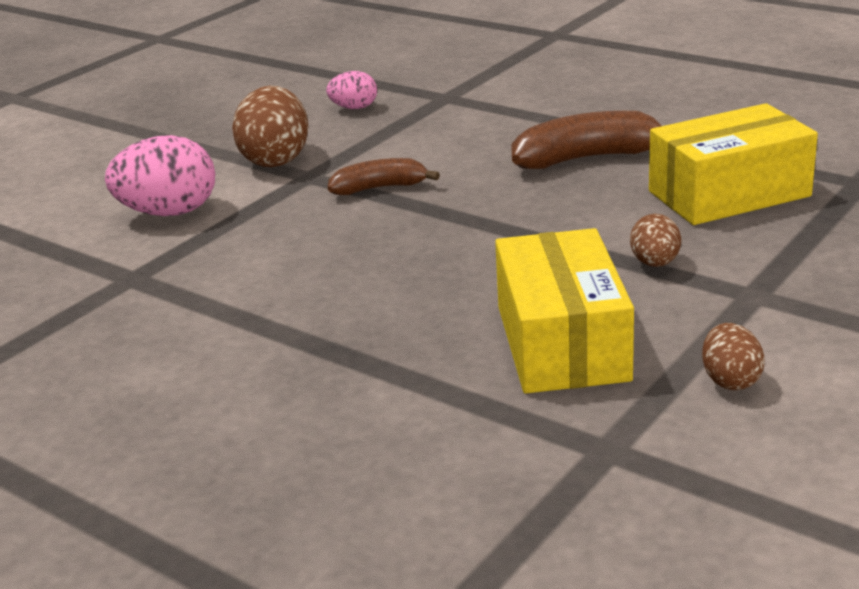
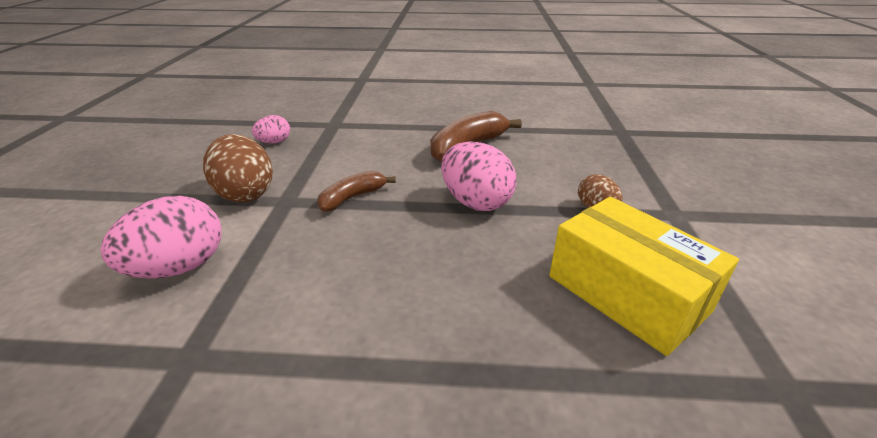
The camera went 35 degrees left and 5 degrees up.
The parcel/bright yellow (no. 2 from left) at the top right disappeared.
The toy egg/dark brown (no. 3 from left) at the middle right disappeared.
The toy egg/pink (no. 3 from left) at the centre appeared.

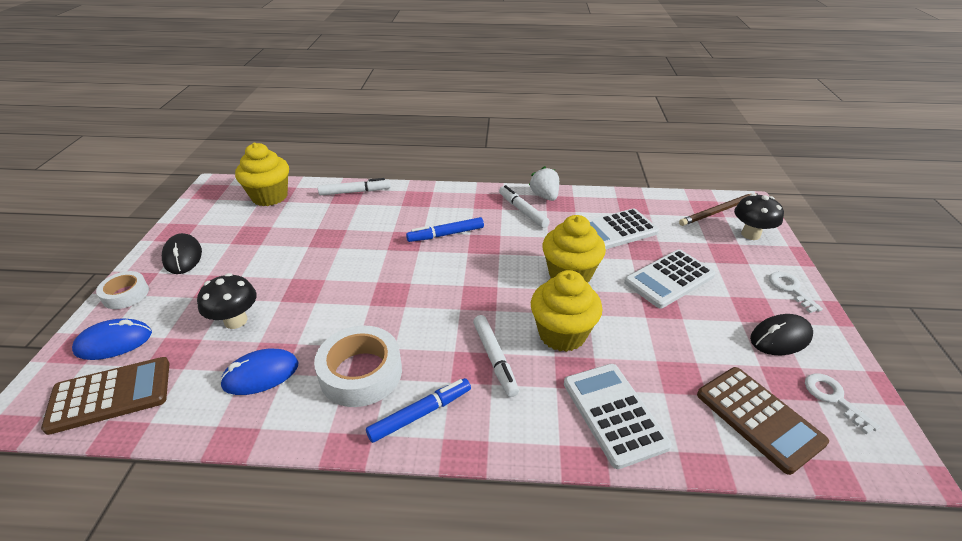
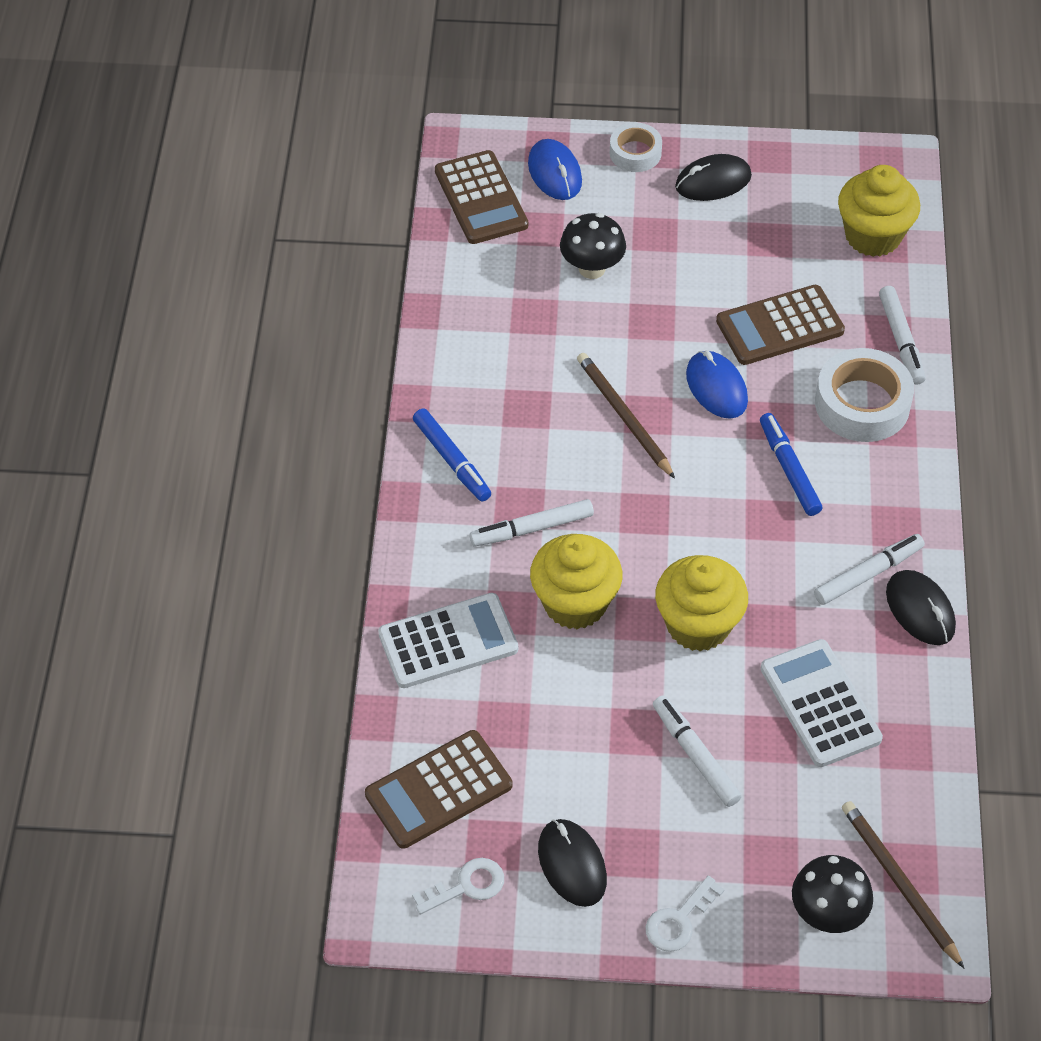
The camera went 90 degrees right and 15 degrees up.
The lead pencil/dark brown (no. 1 from left) at the centre appeared.
The calculator/dark brown (no. 3 from left) at the top right appeared.
The mouse/blue (no. 2 from left) moved from the bottom left to the middle right.
The tape/white (no. 2 from left) moved from the bottom centre to the middle right.
The strawberry/white at the centre was replaced by the mouse/ebony (no. 3 from left) at the middle right.
The calculator/white (no. 3 from left) at the middle right was replaced by the felt pen/white (no. 2 from left) at the bottom right.
The latchkey/white (no. 1 from left in the first image) at the middle right turned 150 degrees clockwise.

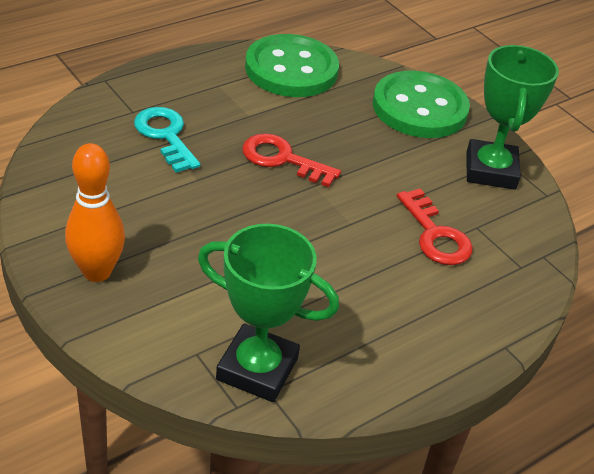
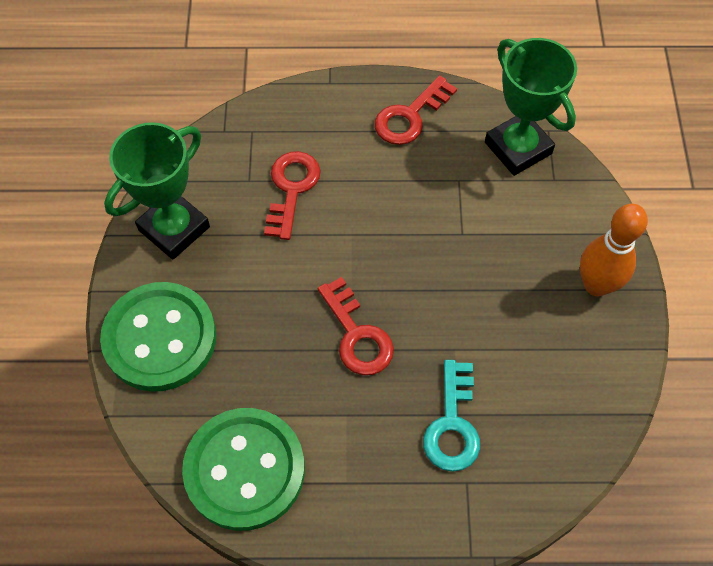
The camera went 140 degrees left and 20 degrees up.
The latchkey/scarlet (no. 3 from left) at the top centre appeared.

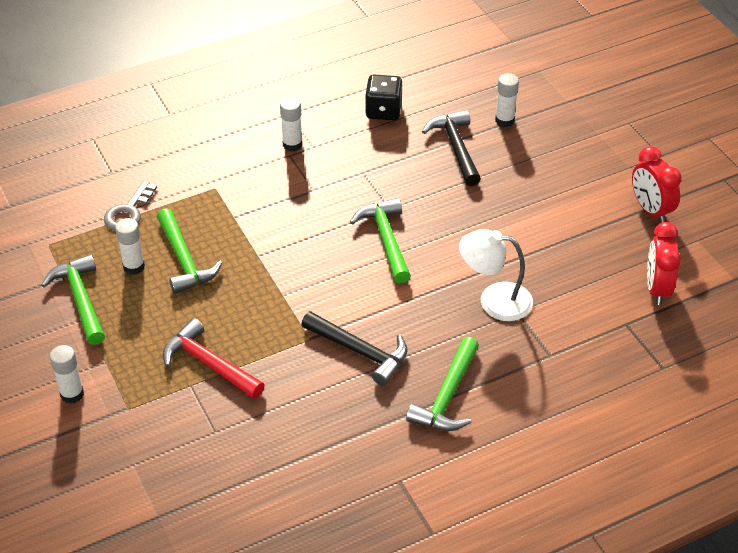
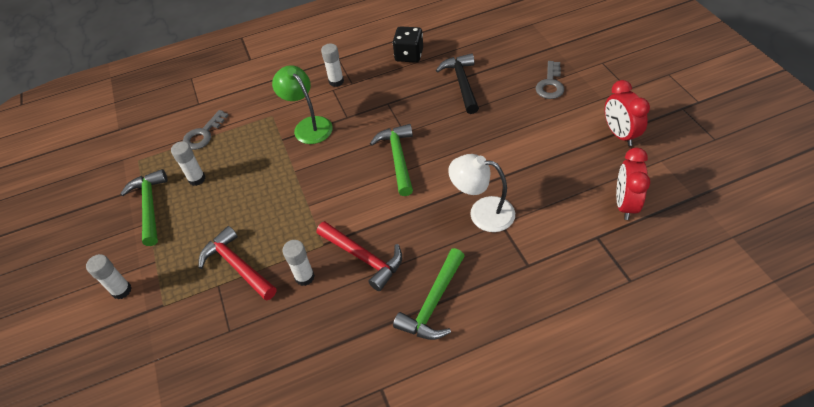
The camera went 10 degrees right and 5 degrees up.
The hammer/emerald (no. 2 from left) at the middle left disappeared.
The desk lamp/emerald at the top centre appeared.
The latchkey/gray (no. 2 from left) at the top right appeared.
The glue/white (no. 4 from left in the first image) moved from the top right to the centre.
The hammer/ebony (no. 1 from left) at the centre became the hammer/scarlet (no. 2 from left) at the centre.

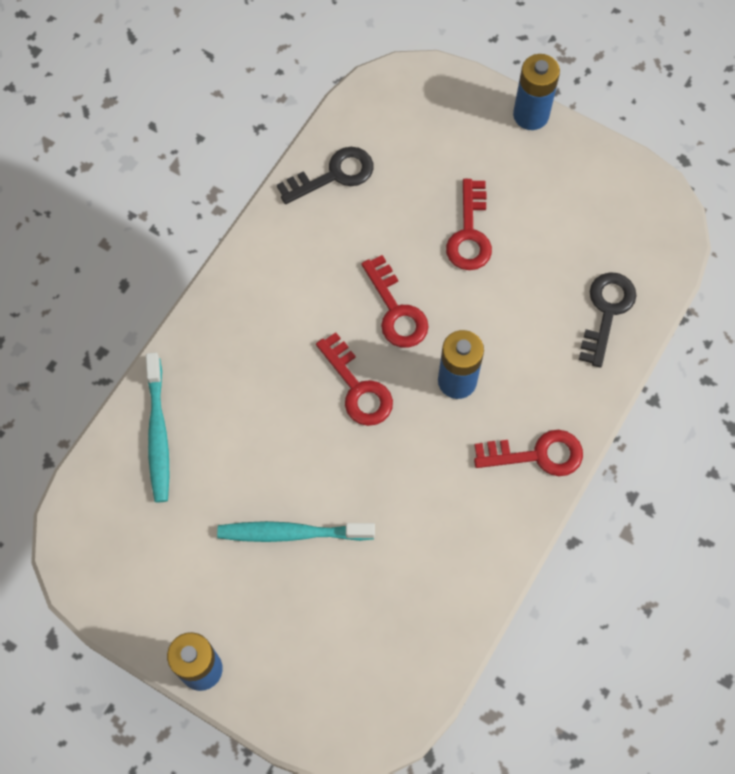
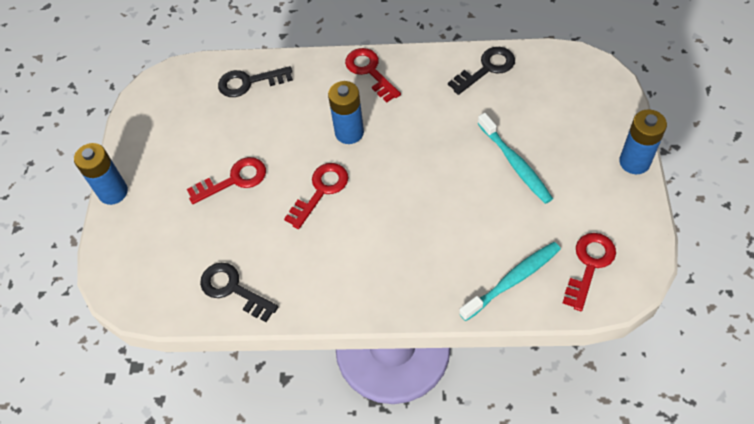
The camera went 115 degrees left and 10 degrees down.
The latchkey/ebony (no. 3 from left) at the top centre appeared.
The latchkey/scarlet (no. 1 from left in the first image) moved from the centre to the middle right.

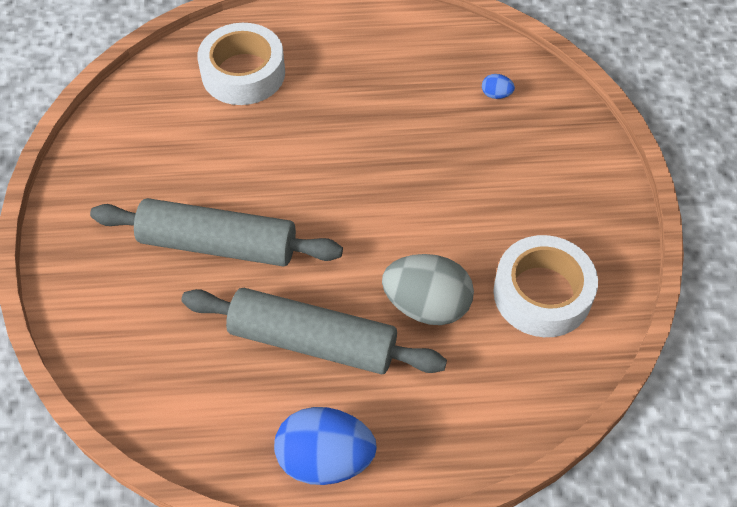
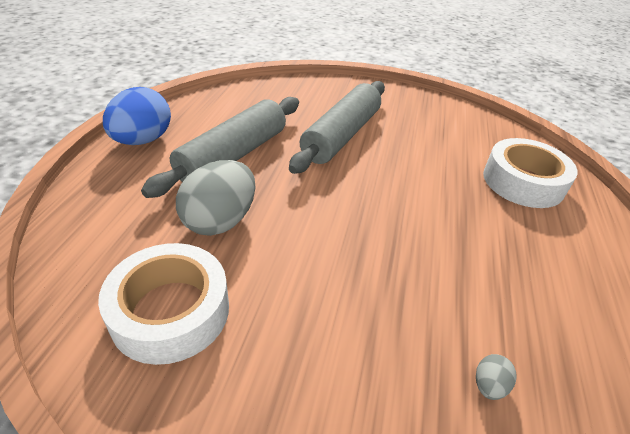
The camera went 105 degrees right and 15 degrees down.
The toy egg/blue (no. 2 from left) at the top right became the toy egg/gray (no. 2 from left) at the bottom right.

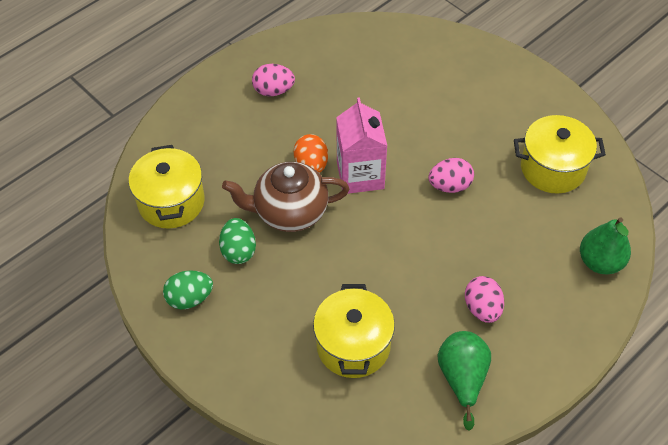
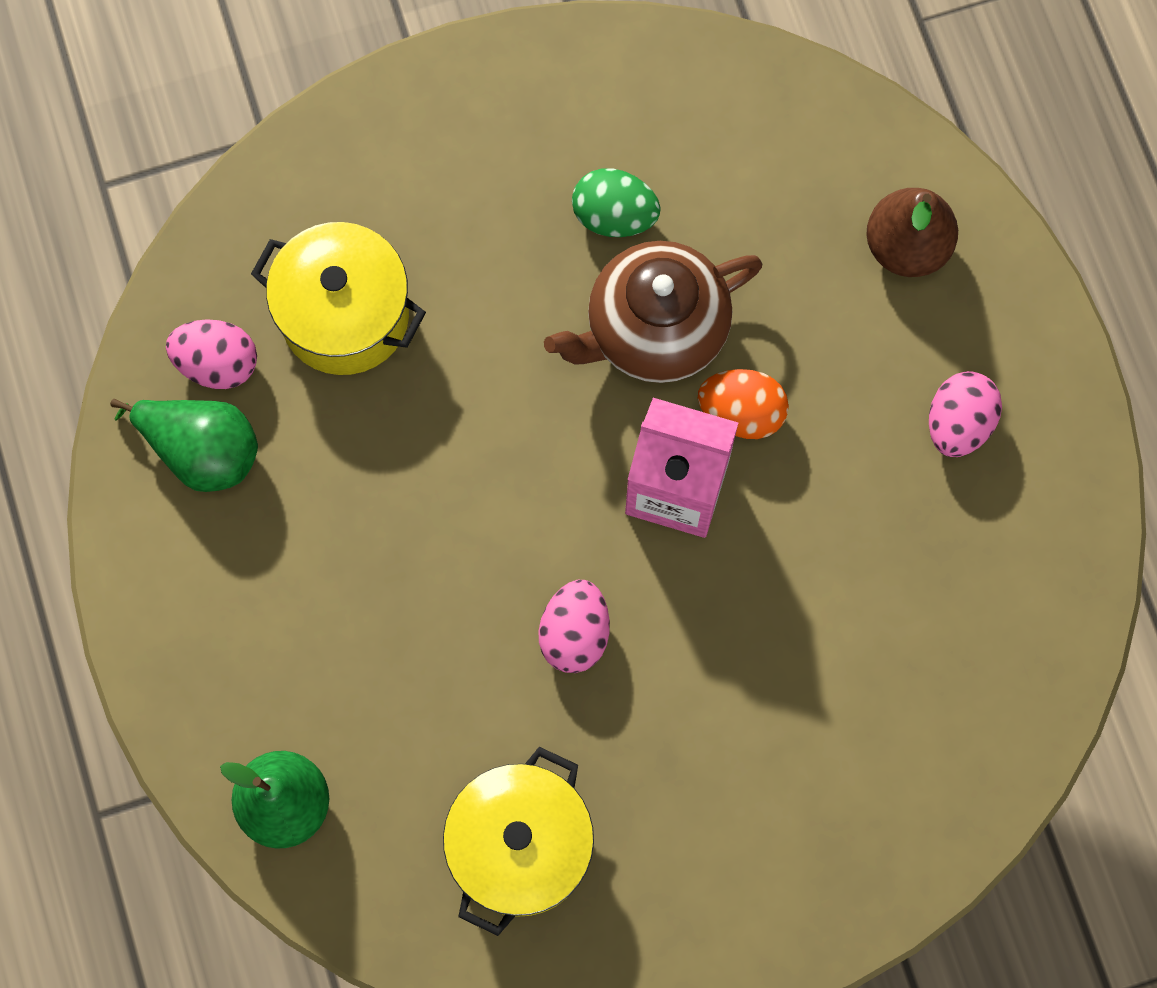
The camera went 115 degrees right and 20 degrees up.
The cooking pot/bright yellow (no. 1 from left) at the middle left disappeared.
The toy egg/emerald (no. 1 from left) at the middle left disappeared.
The pear/dark brown at the top right appeared.
The toy egg/pink (no. 3 from left in the first image) moved from the bottom right to the middle left.
The teapot/dark brown at the centre turned 135 degrees counterclockwise.

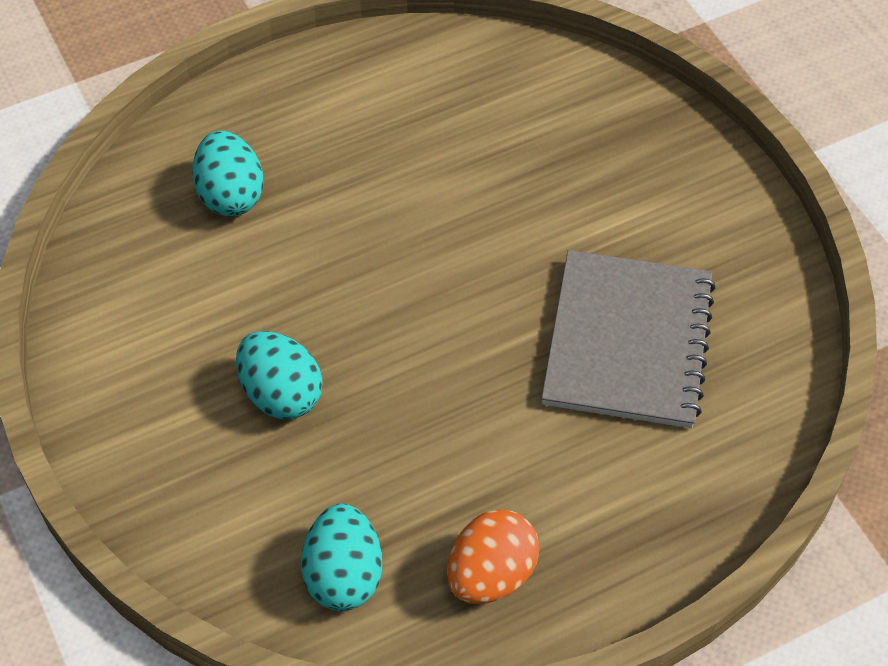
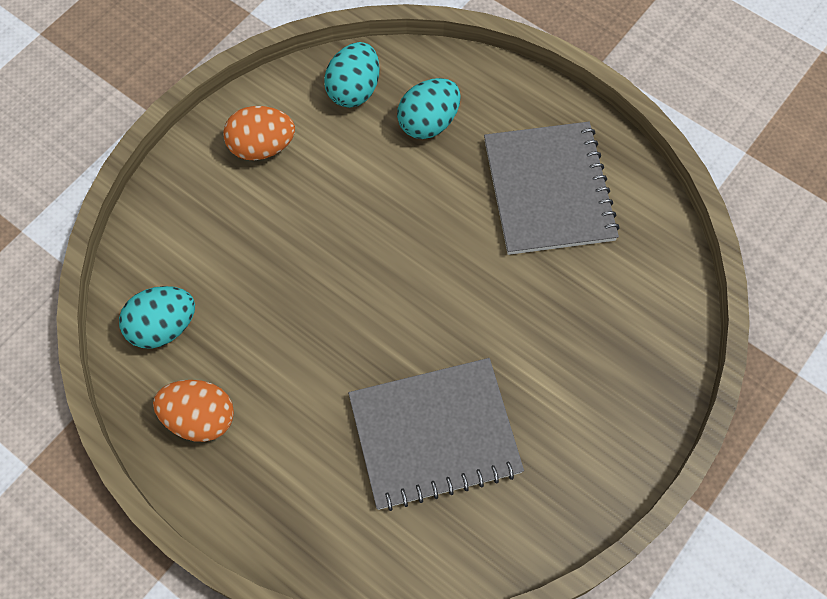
The camera went 65 degrees right and 10 degrees up.
The toy egg/orange-coloured (no. 2 from left) at the top left appeared.
The exercise book/gray (no. 2 from left) at the top right appeared.
The toy egg/teal (no. 2 from left) moved from the middle left to the top centre.

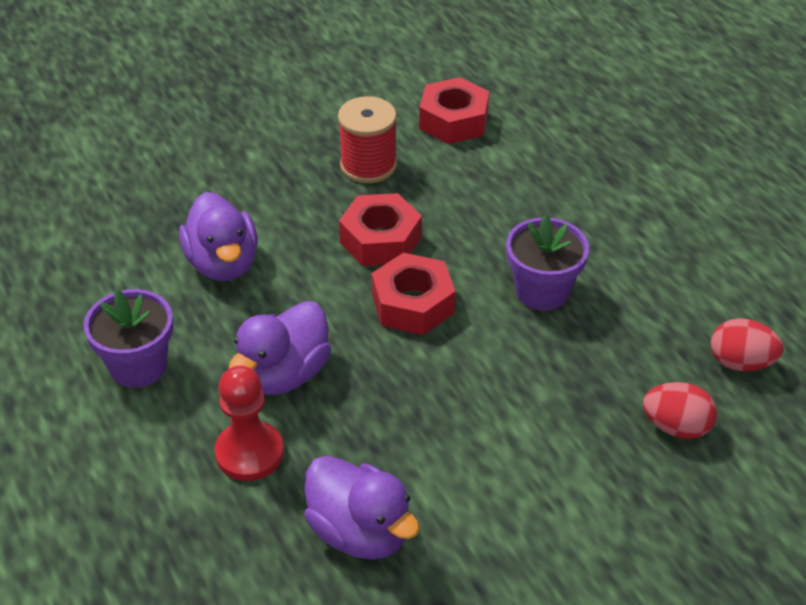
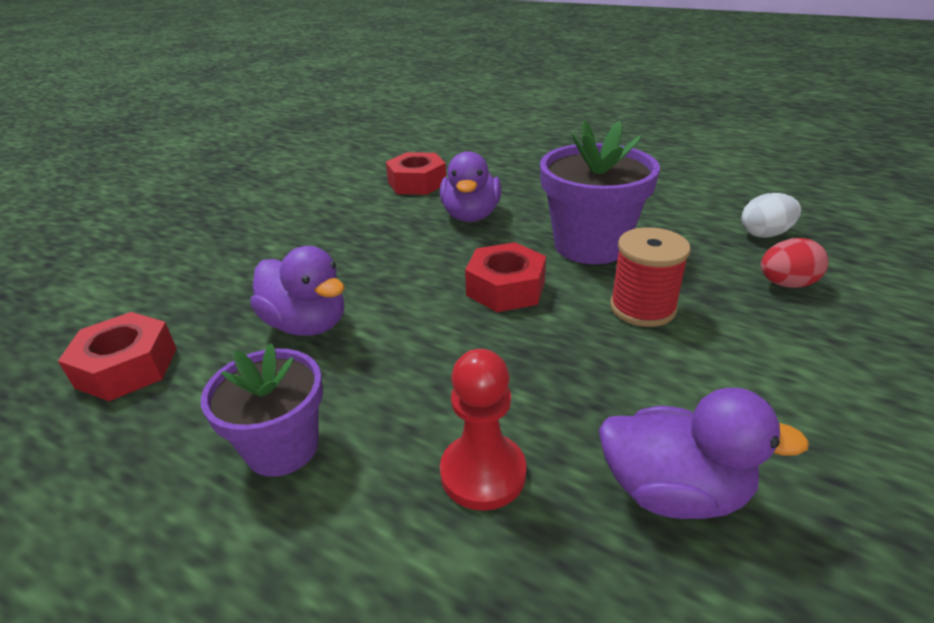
The camera went 30 degrees left and 10 degrees down.
The duck/royal purple (no. 2 from left) moved from the centre to the top centre.
The spool/scarlet moved from the top centre to the middle right.
The hex nut/scarlet (no. 1 from left) moved from the centre to the middle left.
The toy egg/scarlet (no. 2 from left) at the middle right became the toy egg/white at the middle right.
The flower pot/royal purple (no. 2 from left) at the middle right changed to 1.53 times the size.

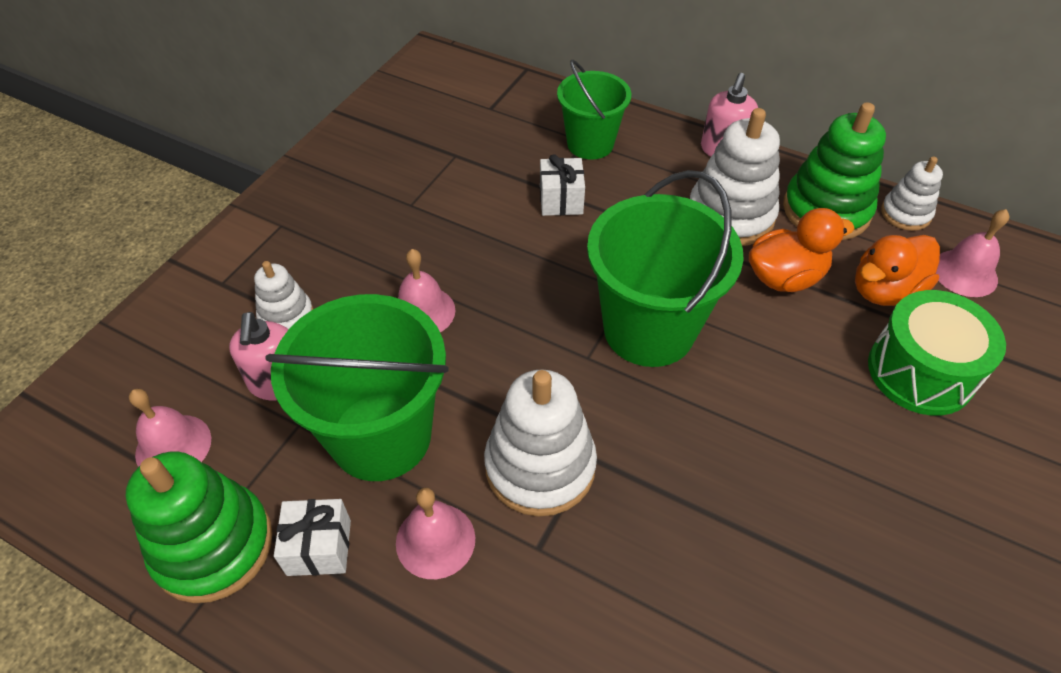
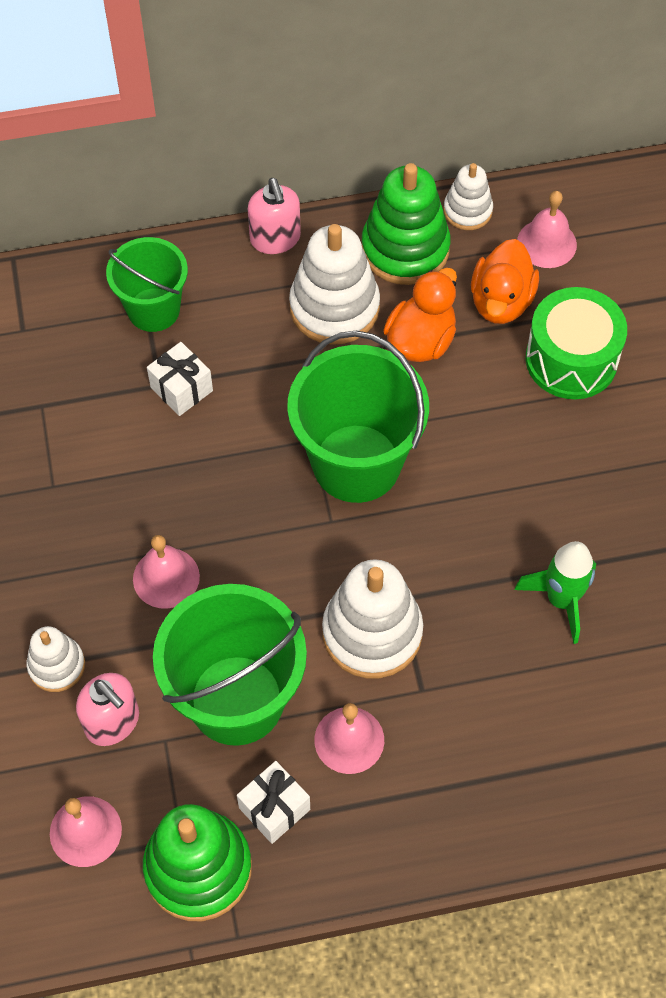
The camera went 40 degrees left and 10 degrees up.
The spaceship/emerald at the middle right appeared.

